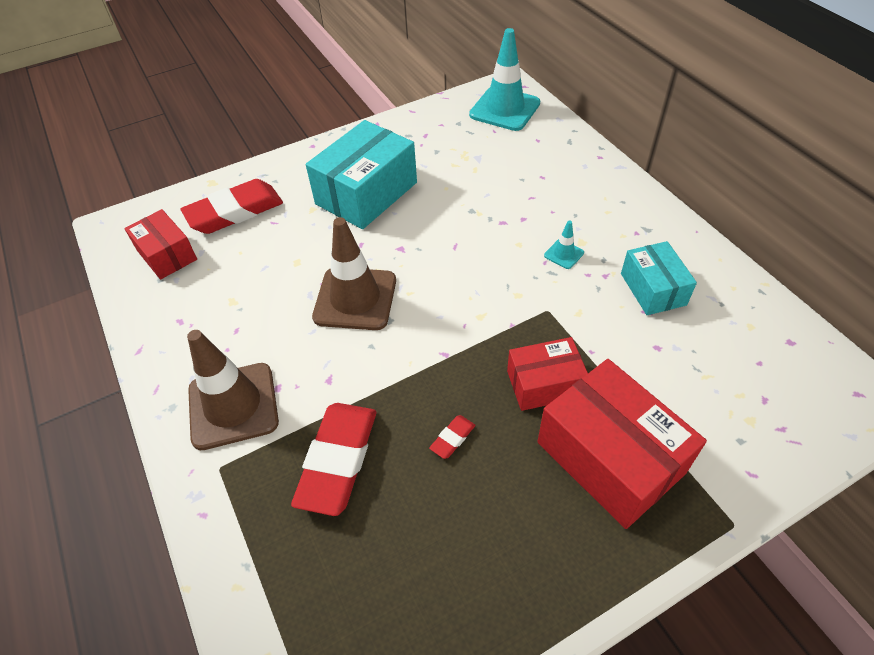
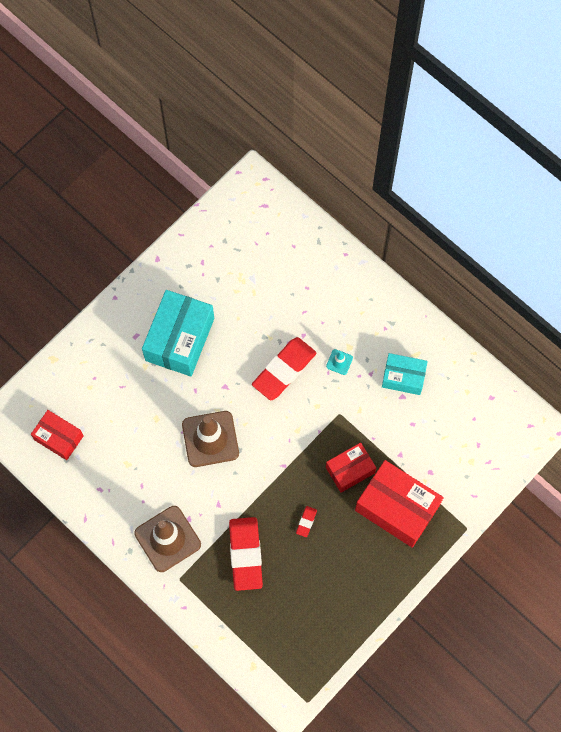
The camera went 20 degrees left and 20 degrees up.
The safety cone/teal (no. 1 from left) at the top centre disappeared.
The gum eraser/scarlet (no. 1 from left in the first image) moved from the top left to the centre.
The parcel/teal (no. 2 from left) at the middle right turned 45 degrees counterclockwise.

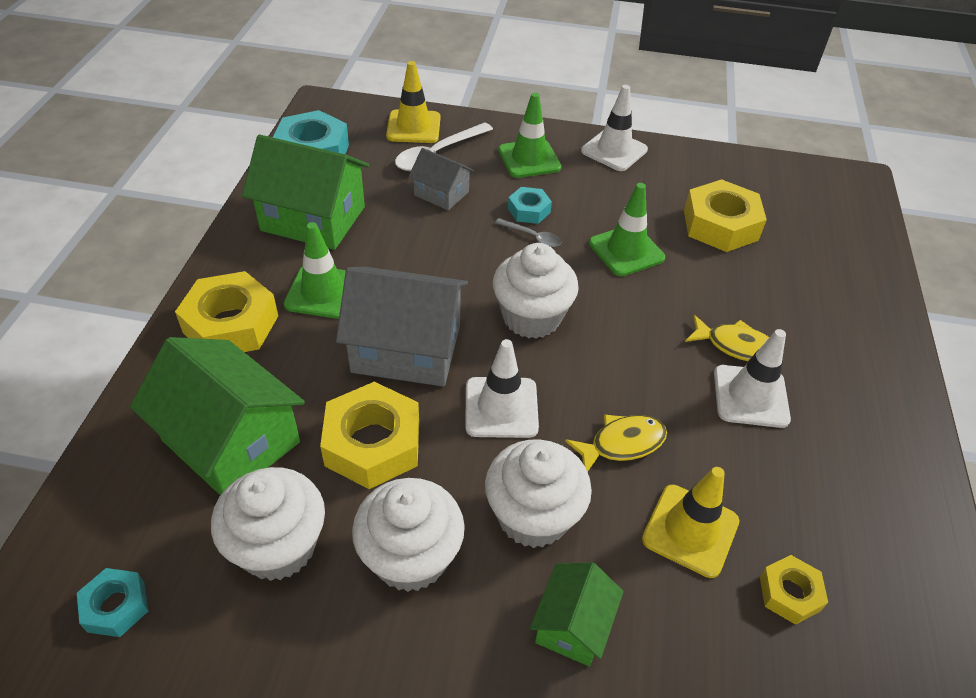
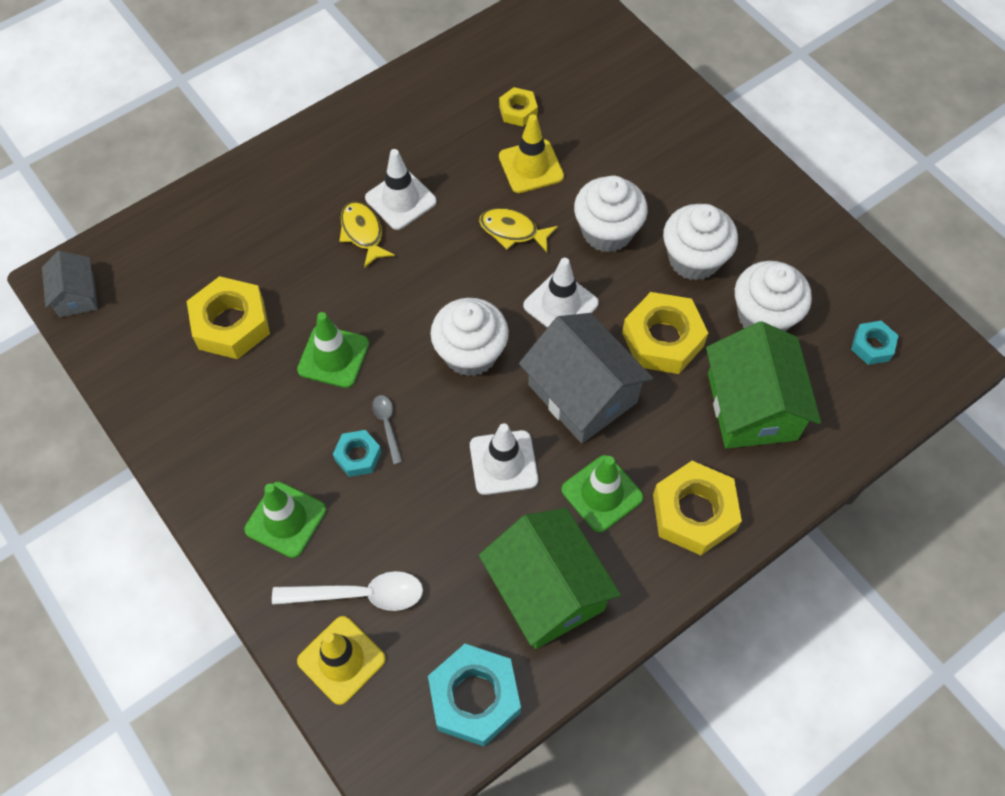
The camera went 135 degrees left and 15 degrees up.
The cottage/emerald (no. 3 from left) at the bottom centre disappeared.
The cottage/gray (no. 2 from left in the first image) moved from the top centre to the middle left.
The safety cone/white (no. 2 from left) moved from the top centre to the centre.

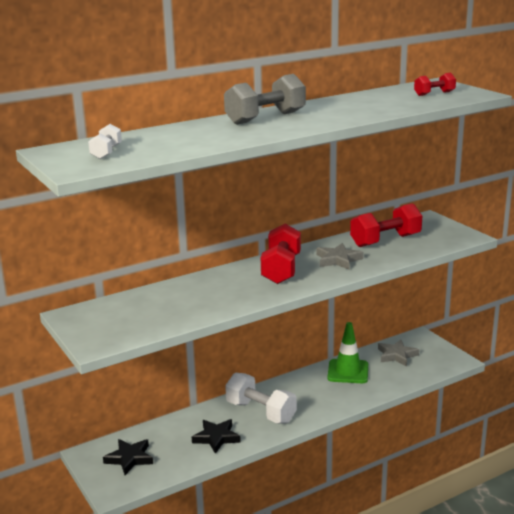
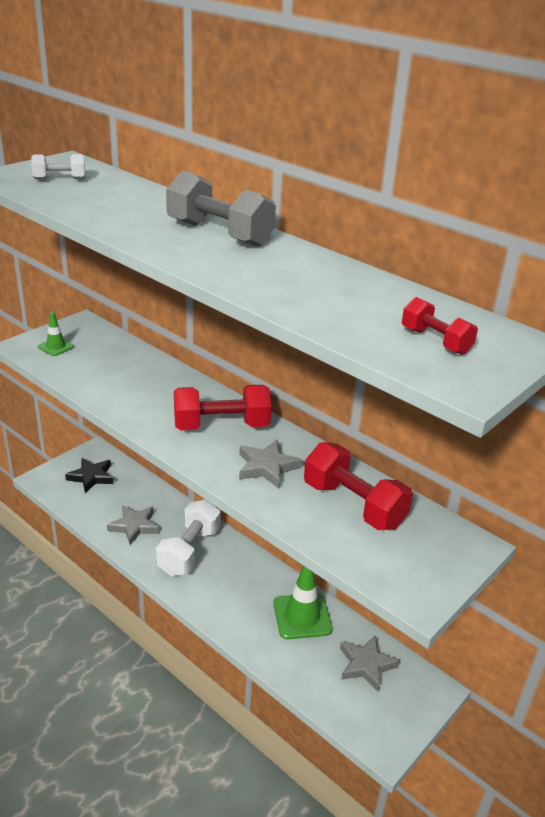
The camera went 70 degrees right and 10 degrees up.
The safety cone/emerald (no. 1 from left) at the middle left appeared.
The five-pointed star/ebony (no. 2 from left) at the bottom centre became the five-pointed star/gray (no. 1 from left) at the middle left.

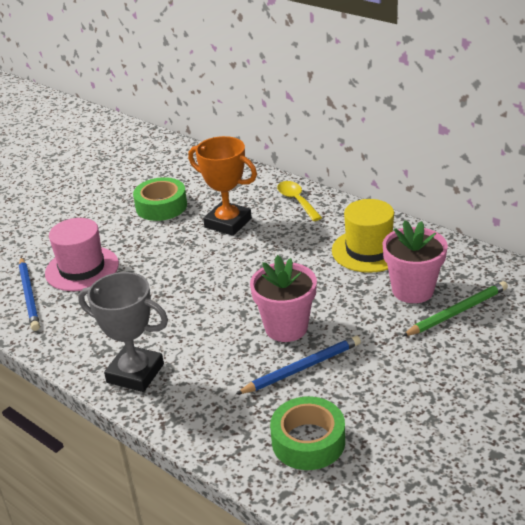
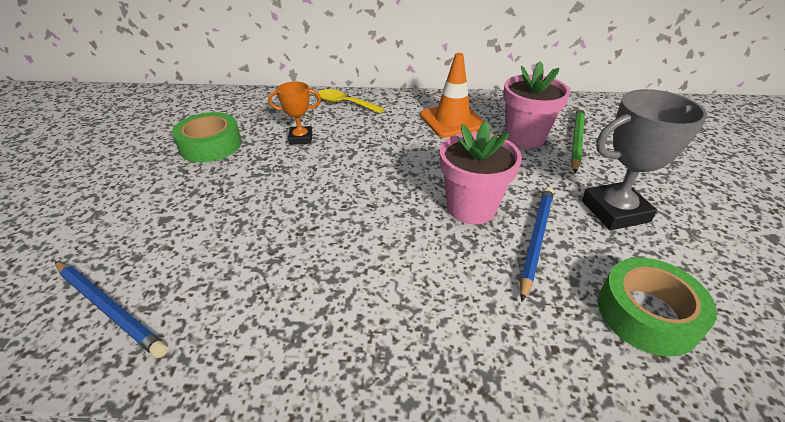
The camera went 40 degrees left and 5 degrees up.
The top hat/pink at the middle left disappeared.
The trophy/gray moved from the middle left to the middle right.
The top hat/bright yellow at the middle right was replaced by the safety cone/orange-coloured at the top centre.
The trophy/orange-coloured at the centre changed to 0.58 times the size.

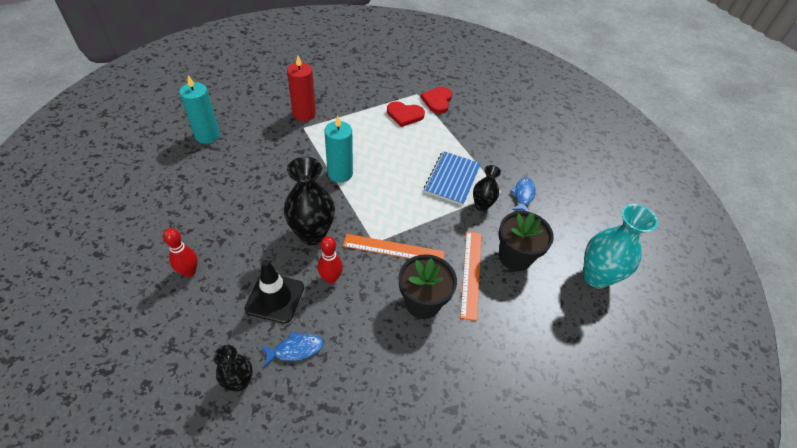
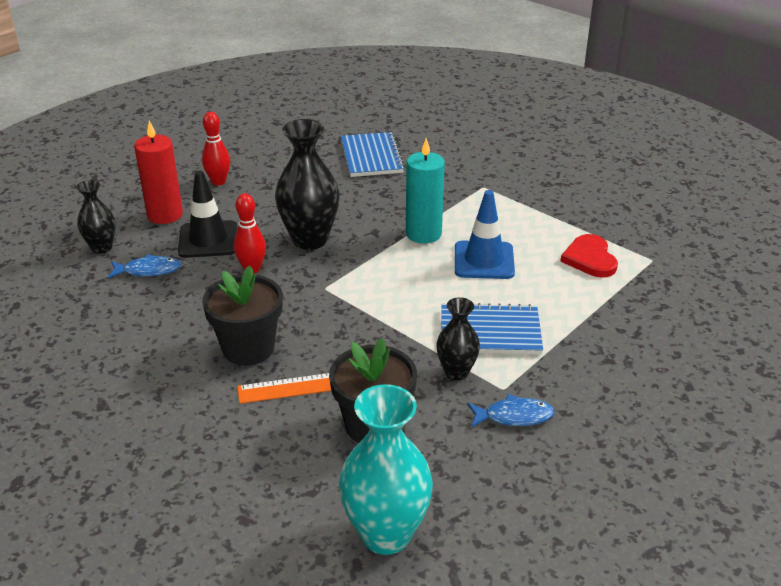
The camera went 75 degrees right and 15 degrees down.
The pillar candle/teal (no. 1 from left) at the top left disappeared.
The measuring stick/orange-coloured (no. 1 from left) at the centre disappeared.
The love heart/scarlet (no. 2 from left) at the top centre disappeared.
The exercise book/blue (no. 1 from left) at the top centre appeared.
The safety cone/blue at the centre appeared.
The pillar candle/scarlet moved from the top centre to the top left.
The toy fish/blue (no. 1 from left) at the bottom centre turned 60 degrees counterclockwise.

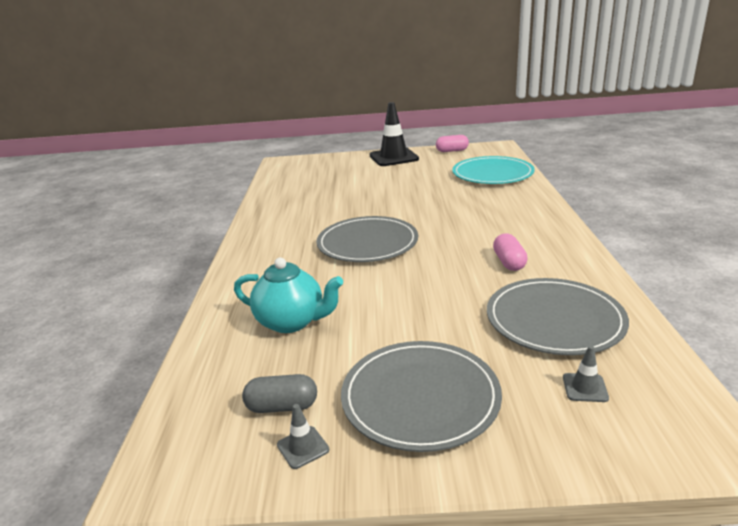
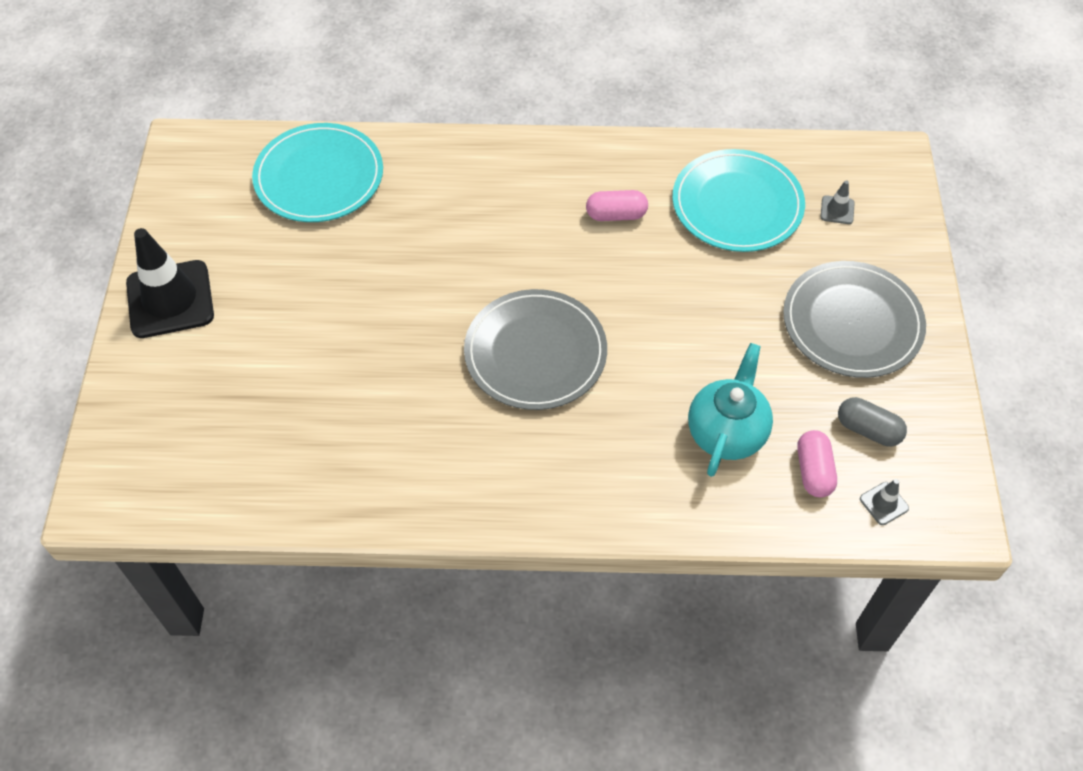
The camera went 90 degrees left and 30 degrees up.
The safety cone/gray (no. 1 from left in the first image) moved from the bottom centre to the middle right.
The capsule/pink (no. 1 from left in the first image) moved from the top centre to the middle right.
The flat dish/gray (no. 3 from left) at the middle right became the flat dish/teal (no. 2 from left) at the top right.
The capsule/gray at the bottom centre turned 60 degrees counterclockwise.

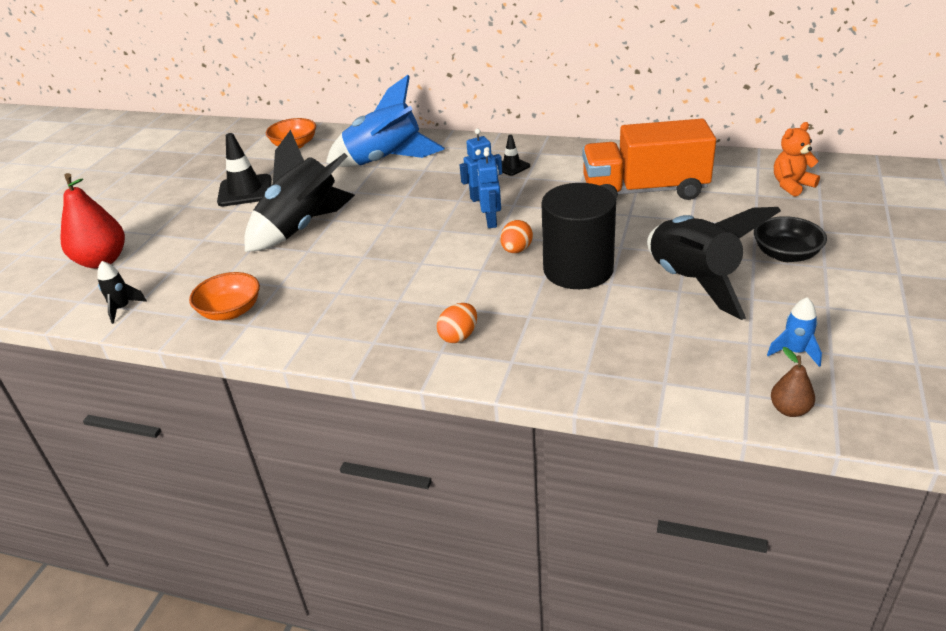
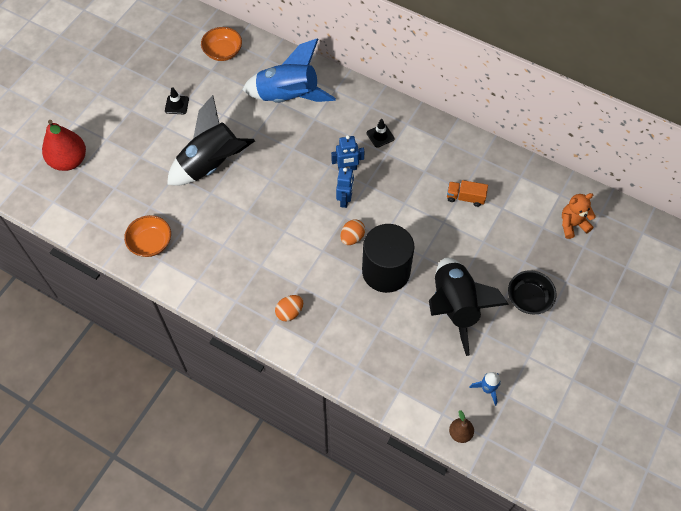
The camera went 10 degrees right and 25 degrees up.
The spaceship/ebony (no. 1 from left) at the middle left disappeared.
The safety cone/ebony (no. 1 from left) at the top left changed to 0.55 times the size.
The lorry/orange-coloured at the top right changed to 0.42 times the size.

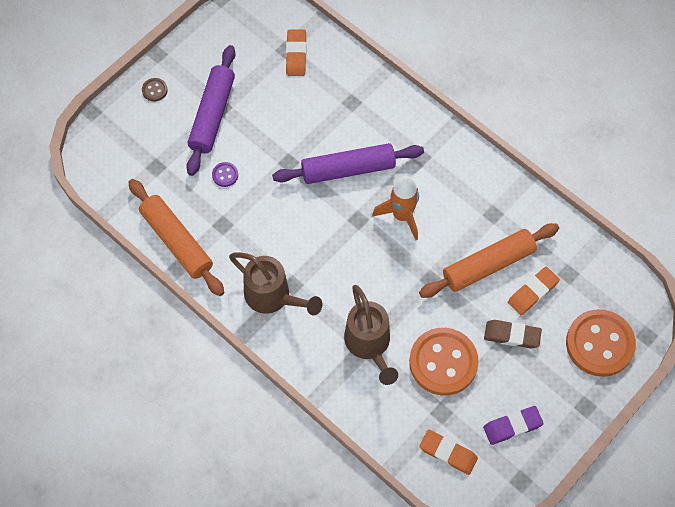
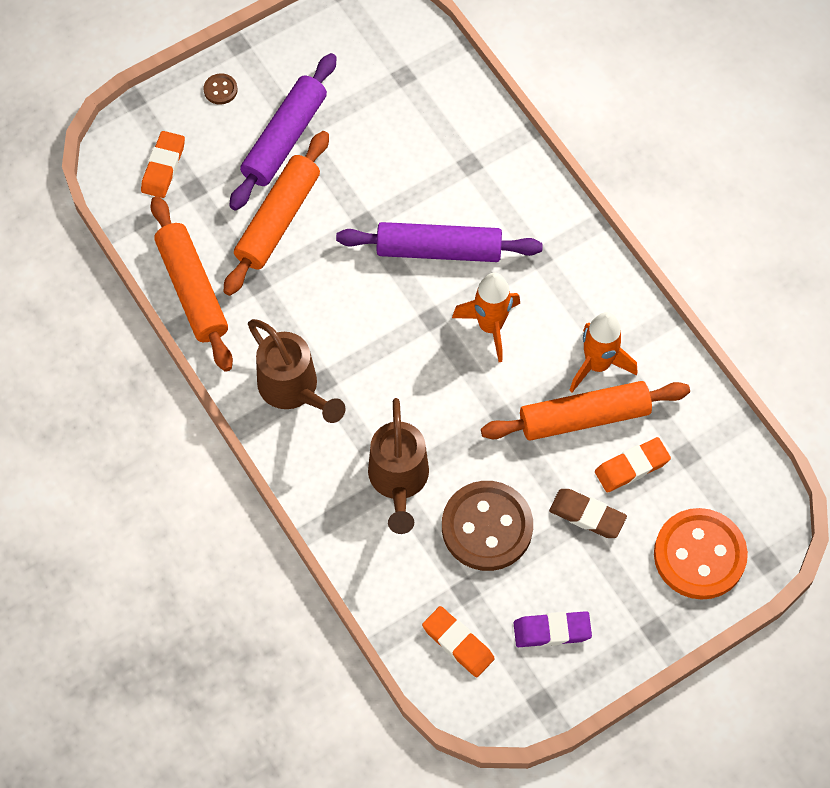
The camera went 15 degrees right and 0 degrees up.
The spaceship/orange-coloured (no. 2 from left) at the middle right appeared.
The gum eraser/orange-coloured (no. 1 from left) moved from the top centre to the top left.
The button/royal purple at the centre was replaced by the pastry roller/orange-coloured (no. 2 from left) at the top left.
The button/orange-coloured (no. 1 from left) at the bottom centre became the button/dark brown (no. 2 from left) at the bottom centre.

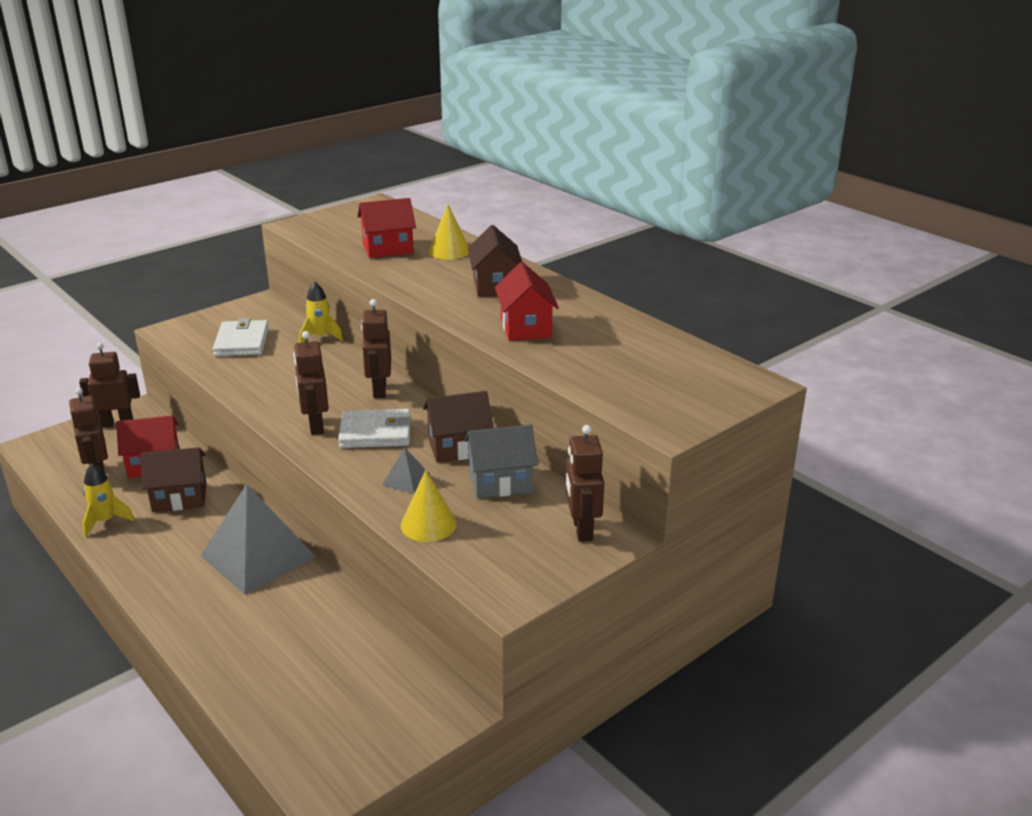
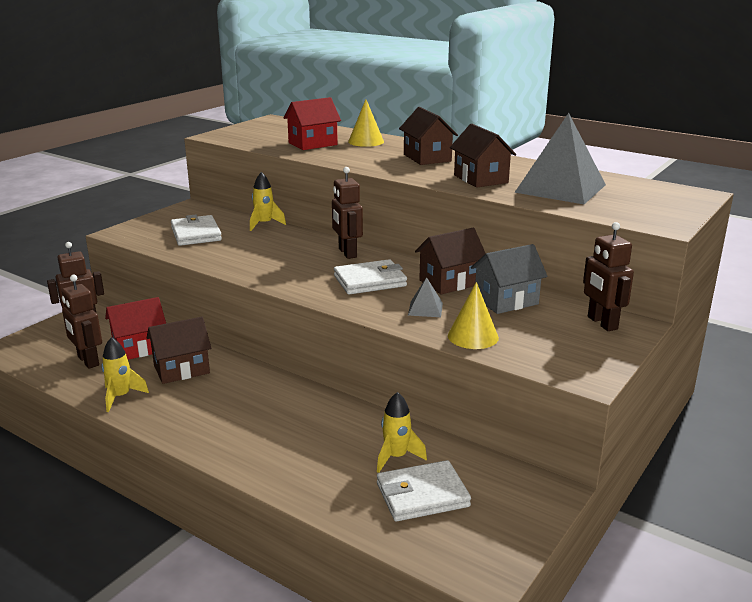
The camera went 15 degrees left and 5 degrees down.
The robot/dark brown (no. 3 from left) at the middle left disappeared.
The spaceship/bright yellow (no. 3 from left) at the bottom centre appeared.
The wallet/white (no. 3 from left) at the bottom centre appeared.
The solid pyramid/gray (no. 1 from left in the first image) moved from the middle left to the top right.
The cottage/scarlet (no. 3 from left) at the centre became the cottage/dark brown (no. 4 from left) at the top centre.

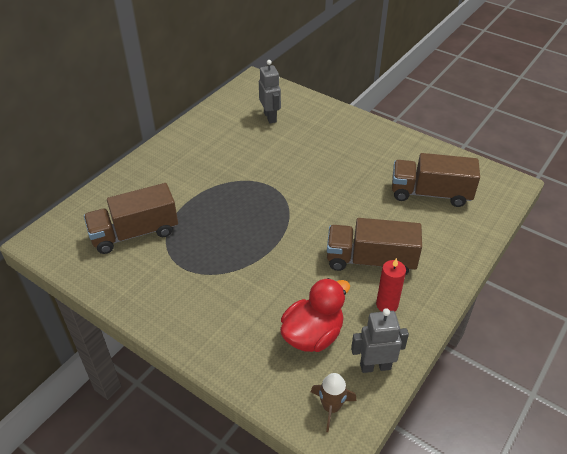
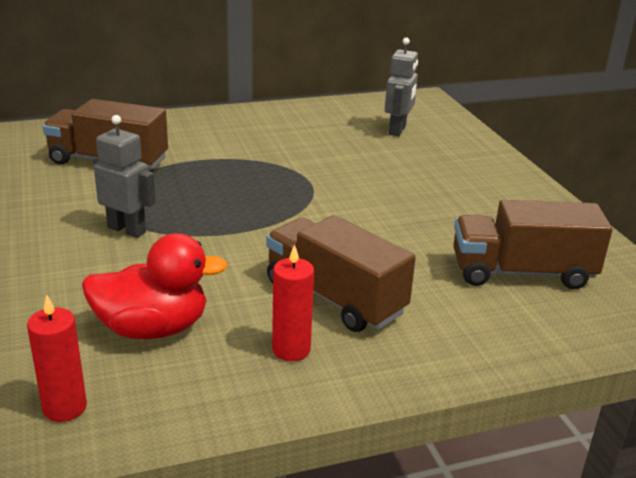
The camera went 35 degrees right and 15 degrees down.
The robot/gray (no. 2 from left in the first image) moved from the bottom right to the middle left.
The spaceship/dark brown at the bottom centre was replaced by the pillar candle/scarlet (no. 1 from left) at the bottom left.
The lorry/dark brown (no. 3 from left) at the middle right turned 45 degrees counterclockwise.

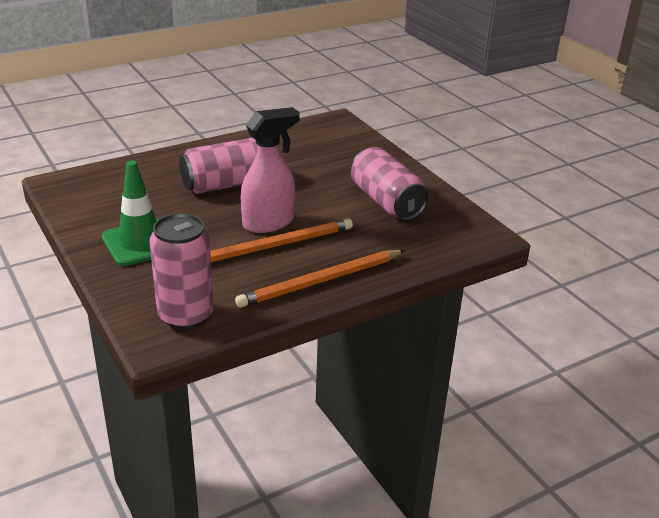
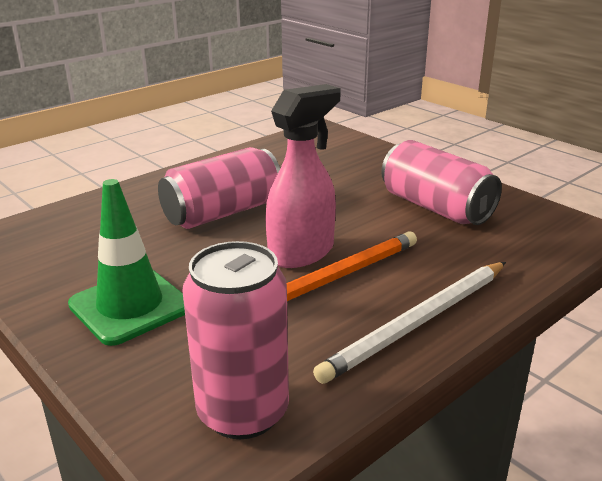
The camera went 10 degrees left and 5 degrees down.
The lead pencil/orange-coloured (no. 2 from left) at the centre became the lead pencil/white at the bottom right.

